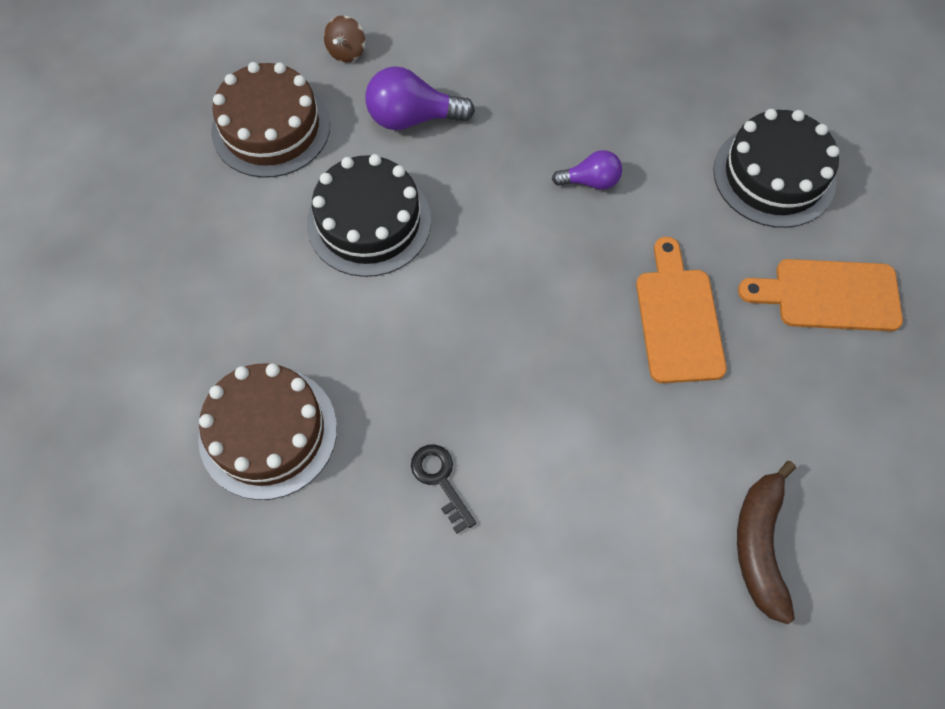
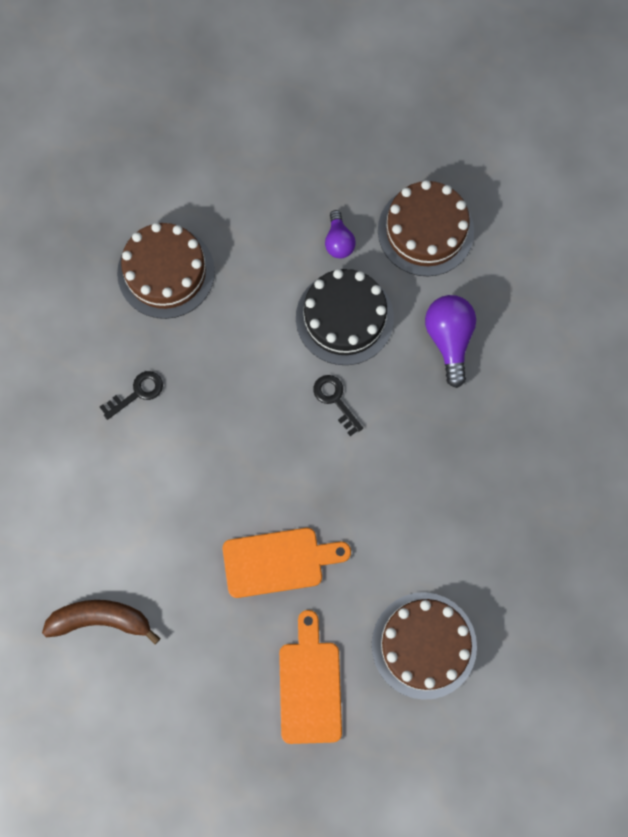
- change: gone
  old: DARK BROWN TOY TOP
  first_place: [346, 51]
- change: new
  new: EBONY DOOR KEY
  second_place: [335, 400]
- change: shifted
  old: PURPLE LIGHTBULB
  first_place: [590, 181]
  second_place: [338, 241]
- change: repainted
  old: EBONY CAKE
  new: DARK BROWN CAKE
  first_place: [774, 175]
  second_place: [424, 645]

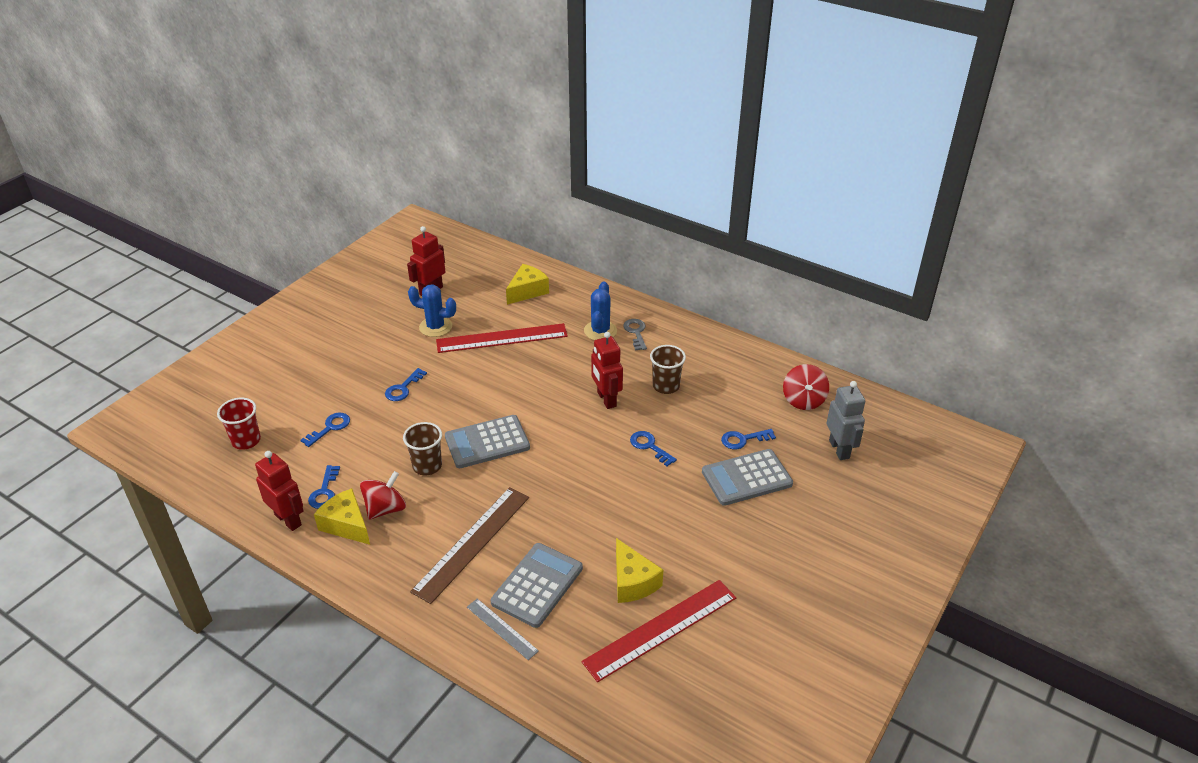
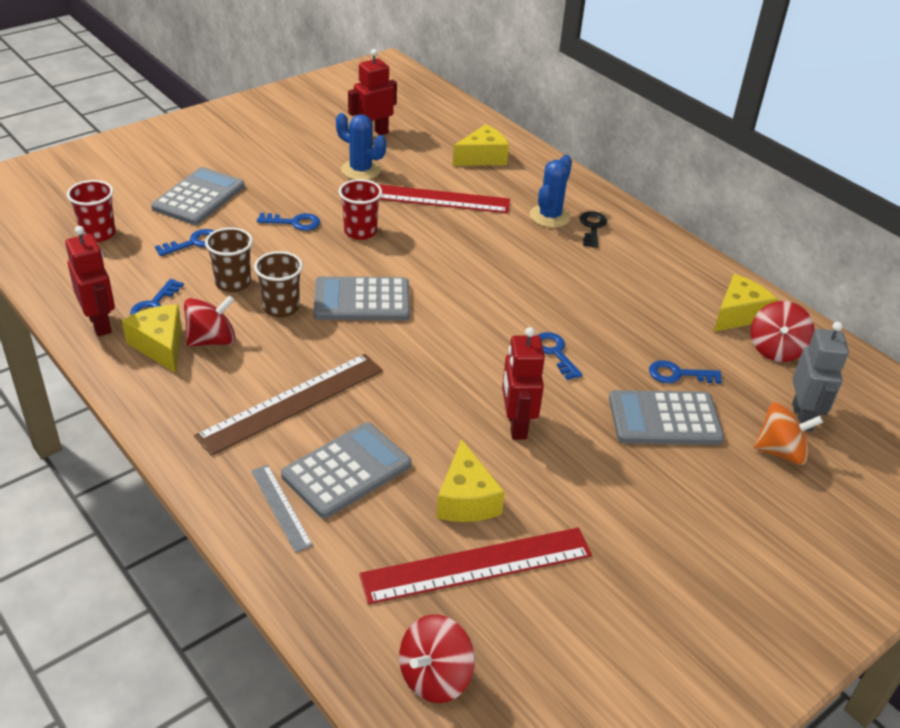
- change: new
  new: ASH-GREY ADDING MACHINE
  second_place: [199, 197]
- change: new
  new: CRIMSON CUP
  second_place: [360, 232]
- change: new
  new: CRIMSON TOY TOP
  second_place: [434, 676]
- change: new
  new: YELLOW CHEESE
  second_place: [738, 314]
- change: new
  new: BRIGHT ORANGE TOY TOP
  second_place: [780, 452]
- change: shifted
  old: CRIMSON ROBOT FIGURE
  first_place: [606, 399]
  second_place: [516, 425]
- change: shifted
  old: DARK BROWN CUP
  first_place: [666, 386]
  second_place: [233, 283]
- change: repainted
  old: ASH-GREY DOOR KEY
  new: EBONY DOOR KEY
  first_place: [636, 332]
  second_place: [592, 227]
- change: rotated
  old: ROYAL BLUE DOOR KEY
  first_place: [403, 388]
  second_place: [294, 222]
  degrees: -135

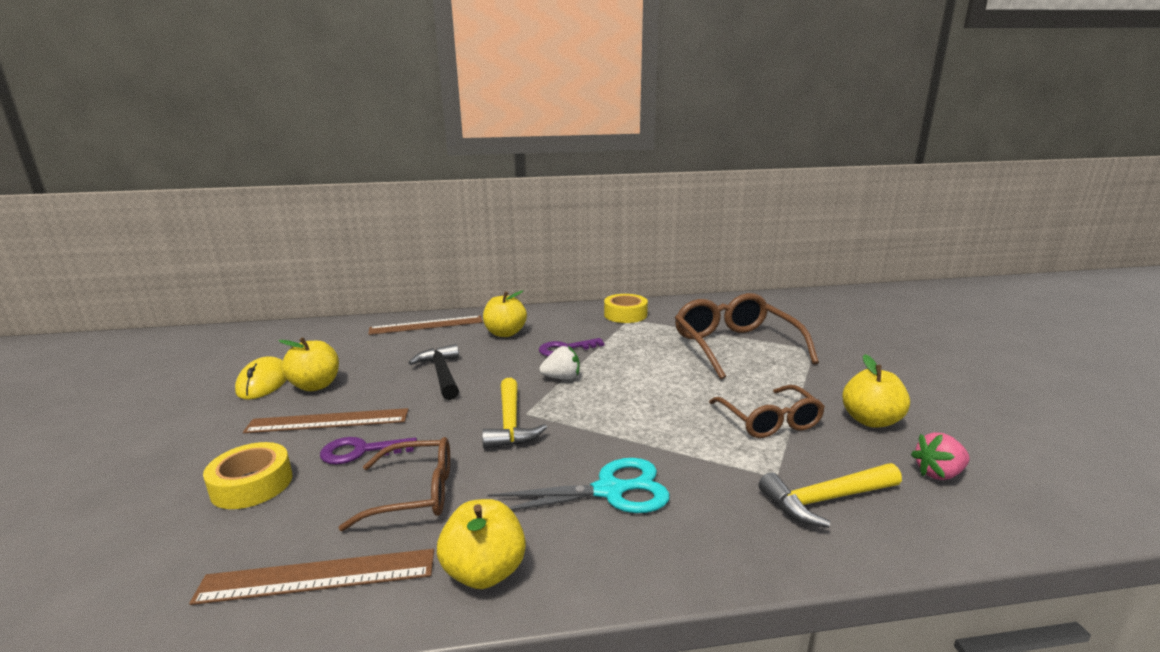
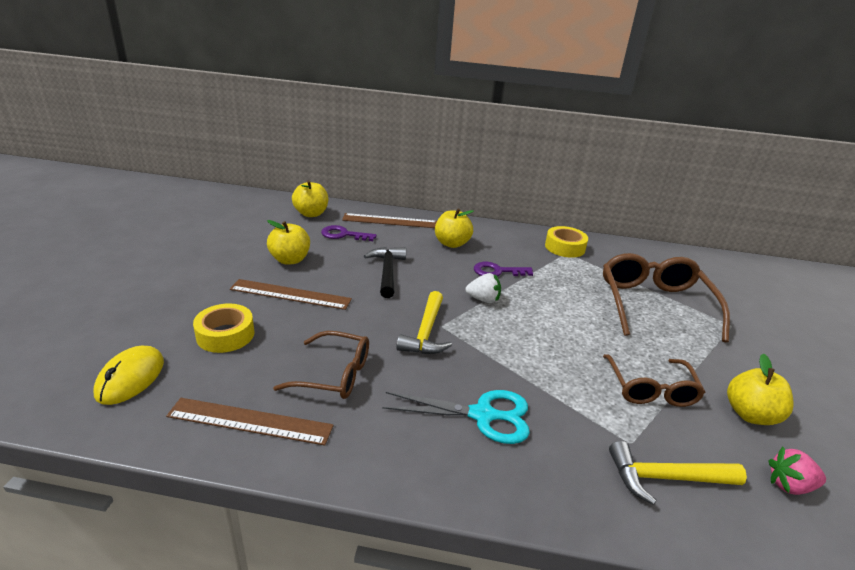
- change: shifted
  old: YELLOW COMPUTER MOUSE
  first_place: [263, 383]
  second_place: [130, 378]
- change: shifted
  old: PURPLE DOOR KEY
  first_place: [360, 451]
  second_place: [343, 235]
- change: shifted
  old: YELLOW APPLE
  first_place: [484, 572]
  second_place: [311, 214]

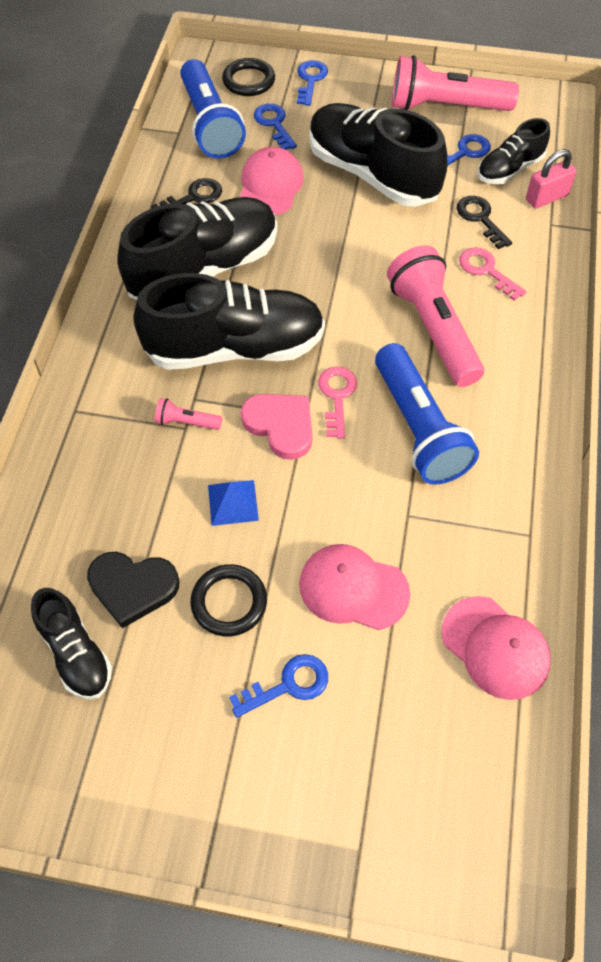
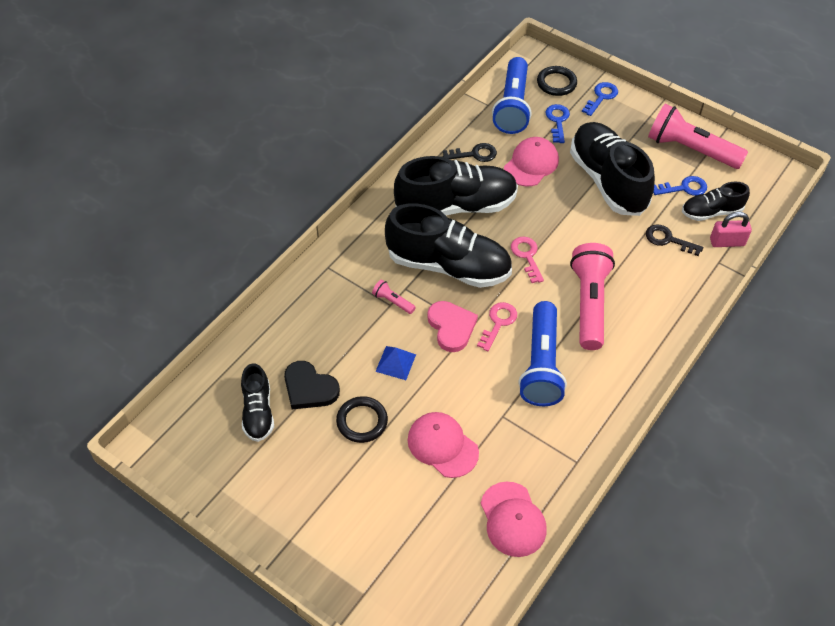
- change: gone
  old: ROYAL BLUE DOOR KEY
  first_place: [288, 685]
- change: shifted
  old: PINK DOOR KEY
  first_place: [486, 271]
  second_place: [527, 256]
- change: rotated
  old: EBONY DOOR KEY
  first_place: [480, 219]
  second_place: [668, 240]
  degrees: -60

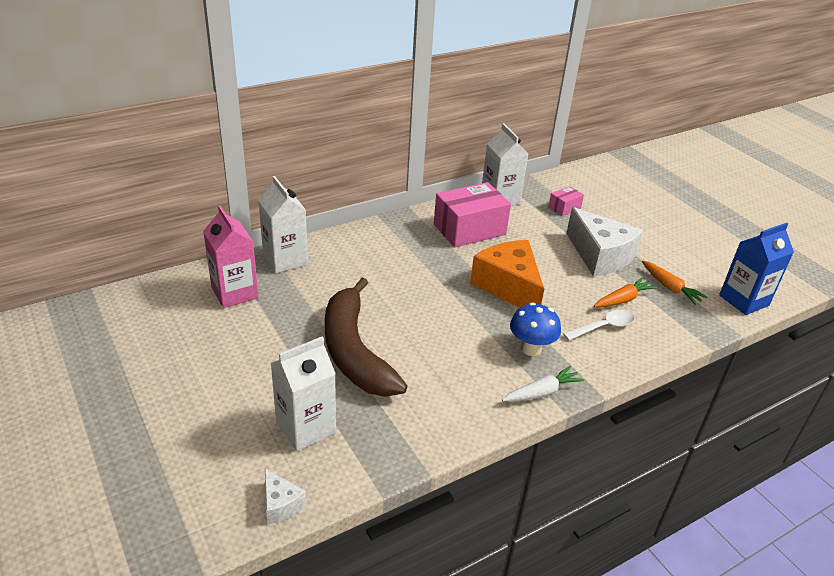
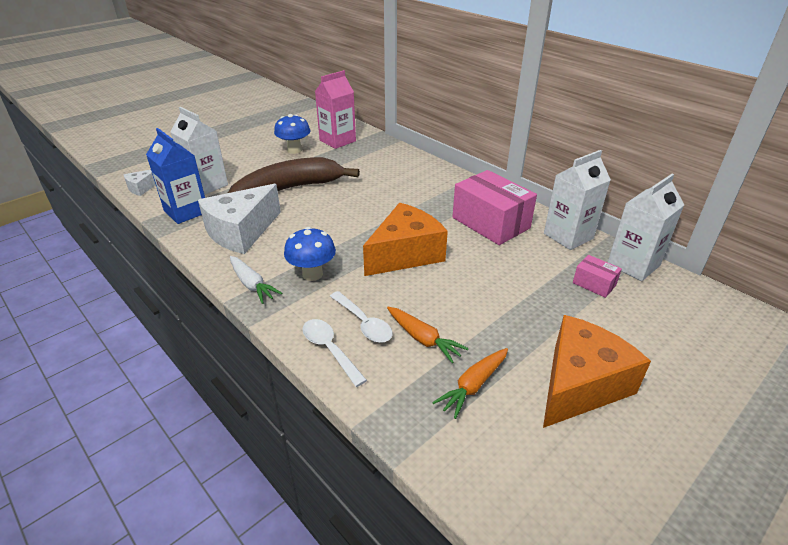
- change: new
  new: ROYAL BLUE FUNGUS
  second_place: [294, 150]
- change: new
  new: PURE WHITE SPOON
  second_place: [330, 350]
- change: new
  new: BRIGHT ORANGE CHEESE
  second_place: [580, 385]
- change: shifted
  old: PURE WHITE CARTON
  first_place: [285, 260]
  second_place: [633, 265]
- change: shifted
  old: PURE WHITE CHEESE
  first_place: [600, 256]
  second_place: [241, 232]
- change: shifted
  old: ROYAL BLUE CARTON
  first_place: [743, 300]
  second_place: [186, 211]

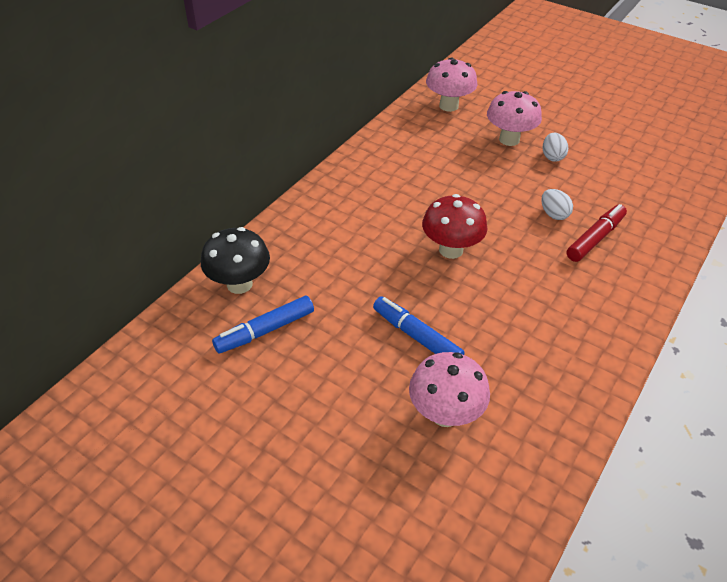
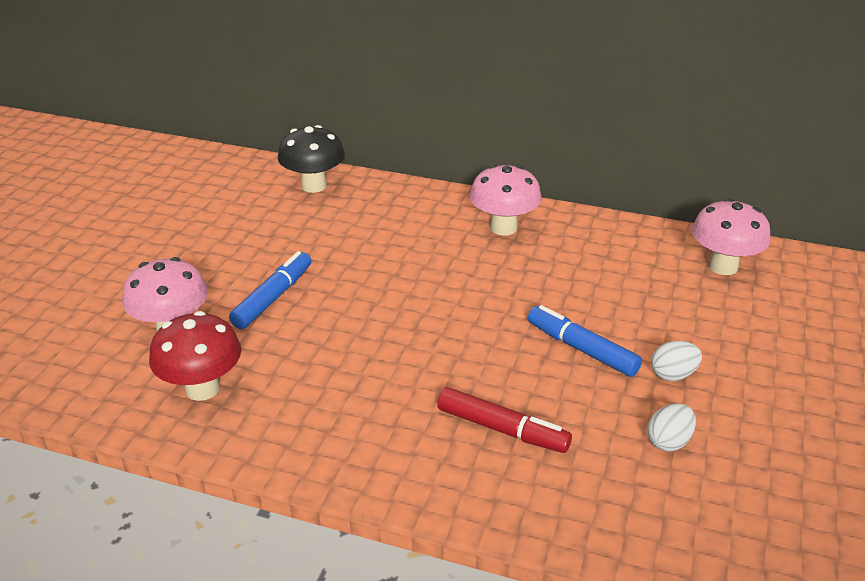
- change: shifted
  old: ROYAL BLUE MARKER
  first_place: [265, 331]
  second_place: [581, 349]
- change: shifted
  old: CRIMSON FUNGUS
  first_place: [451, 250]
  second_place: [202, 388]
- change: shifted
  old: PINK FUNGUS
  first_place: [509, 139]
  second_place: [503, 227]
- change: shifted
  old: PURE WHITE TOY EGG
  first_place: [553, 214]
  second_place: [668, 441]

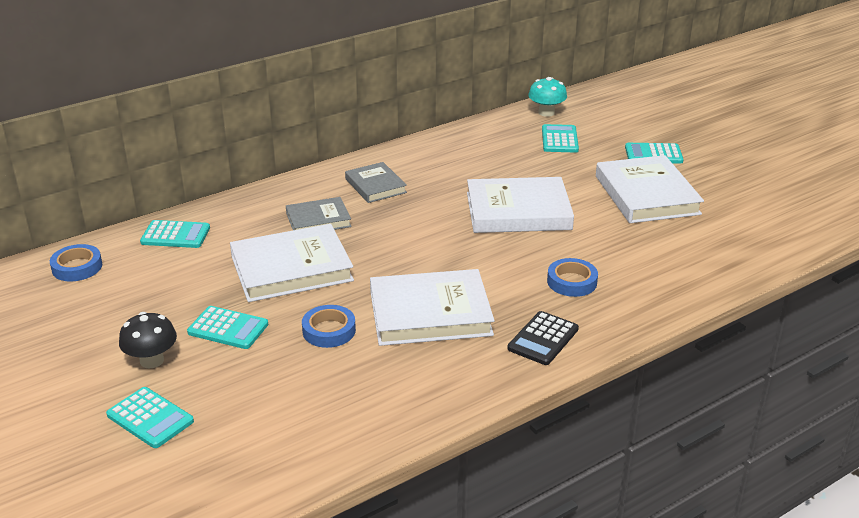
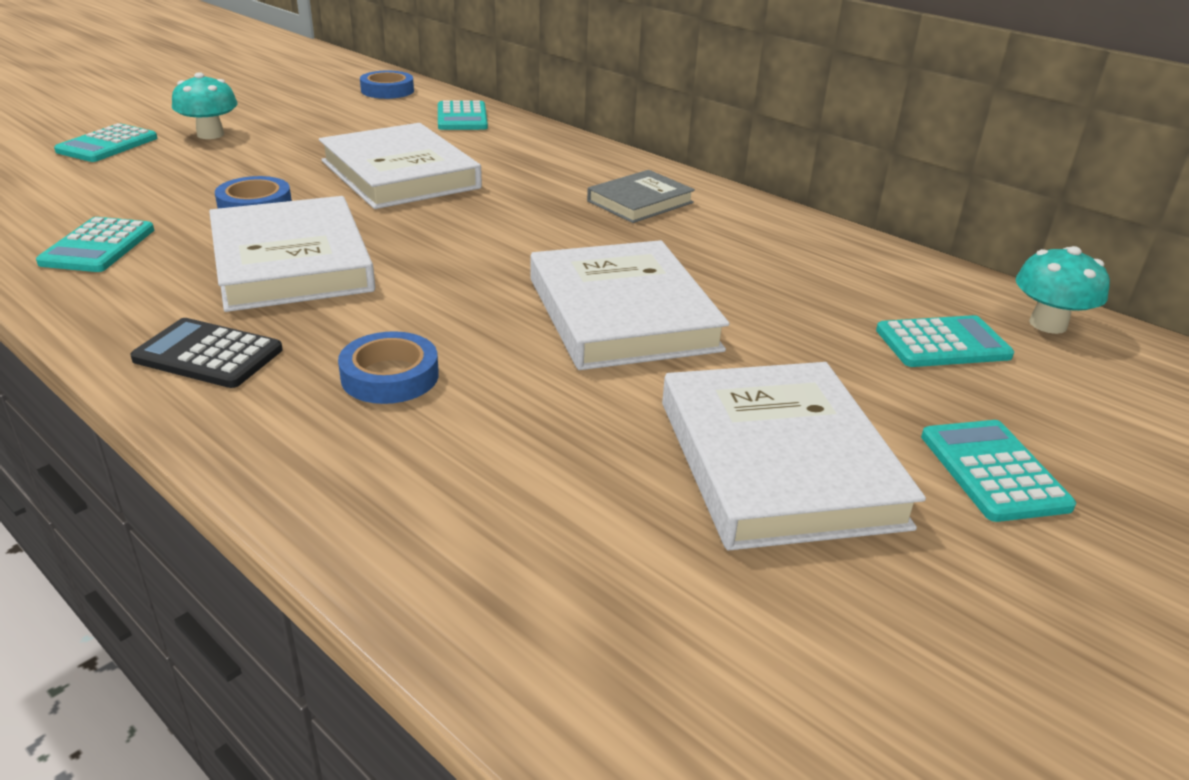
- change: gone
  old: ASH-GREY HARDCOVER
  first_place: [318, 220]
- change: shifted
  old: TEAL ADDING MACHINE
  first_place: [228, 328]
  second_place: [98, 246]
- change: repainted
  old: EBONY FUNGUS
  new: TEAL FUNGUS
  first_place: [152, 360]
  second_place: [210, 134]
- change: rotated
  old: PURE WHITE HARDCOVER
  first_place: [646, 195]
  second_place: [778, 462]
  degrees: -75

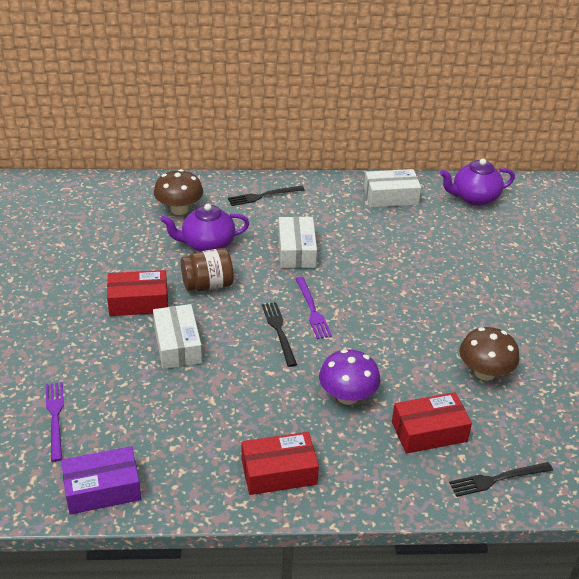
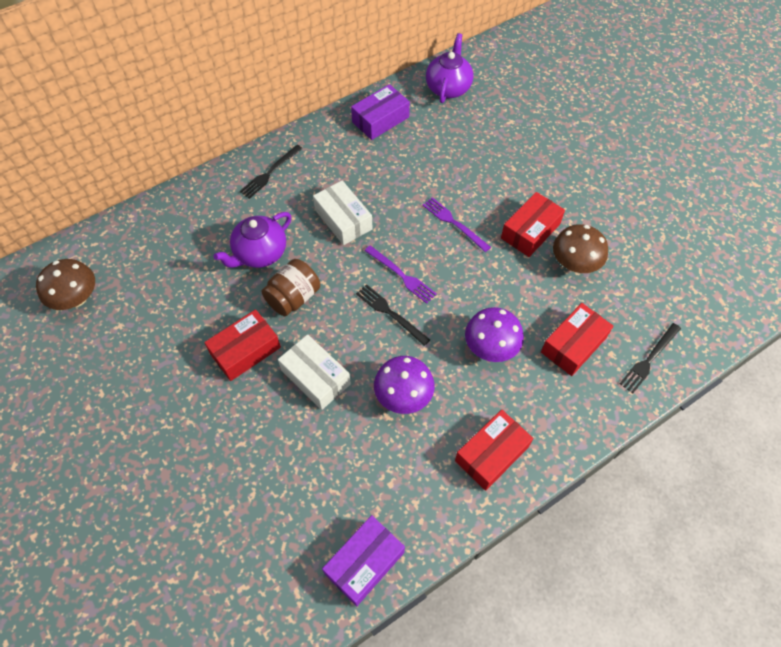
- change: new
  new: PURPLE FUNGUS
  second_place: [403, 395]
- change: new
  new: CRIMSON BOX
  second_place: [530, 231]
- change: shifted
  old: PURPLE FORK
  first_place: [55, 417]
  second_place: [454, 223]
- change: shifted
  old: DARK BROWN FUNGUS
  first_place: [179, 209]
  second_place: [76, 298]
- change: repainted
  old: PURE WHITE BOX
  new: PURPLE BOX
  first_place: [391, 197]
  second_place: [380, 119]
- change: rotated
  old: PURPLE TEA POT
  first_place: [474, 198]
  second_place: [448, 88]
  degrees: 150

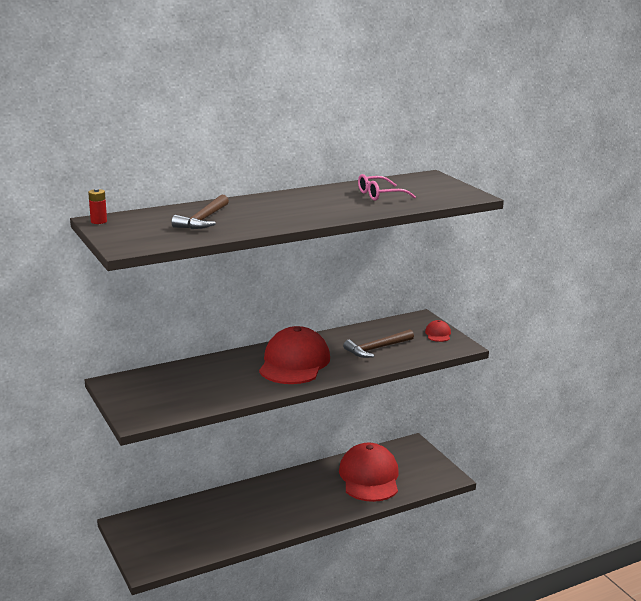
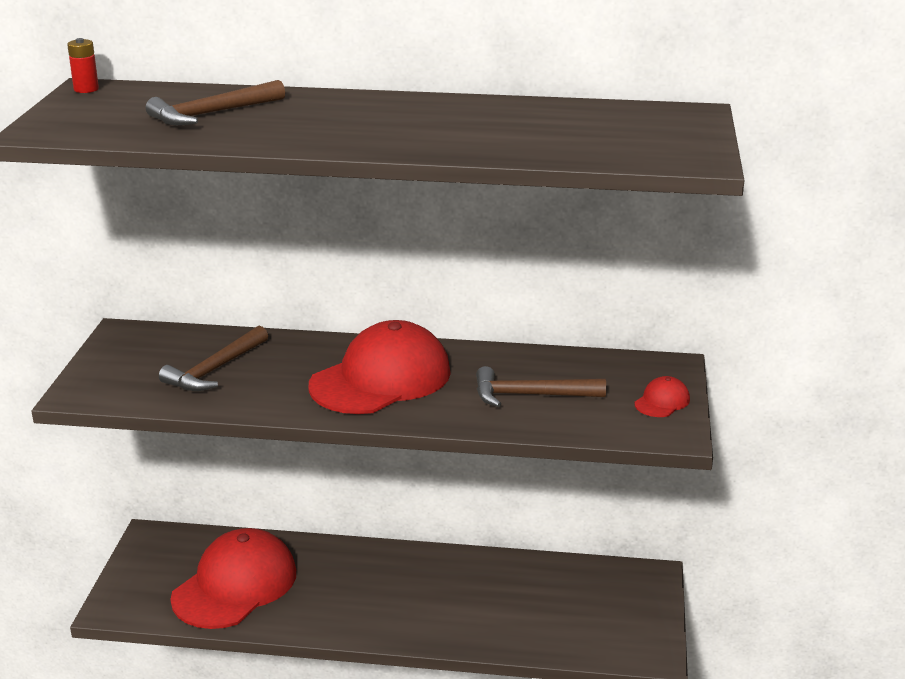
- change: gone
  old: PINK SPECTACLES
  first_place: [380, 195]
- change: new
  new: DARK BROWN CLAW HAMMER
  second_place: [215, 369]
- change: shifted
  old: CRIMSON BASEBALL CAP
  first_place: [369, 477]
  second_place: [235, 585]

